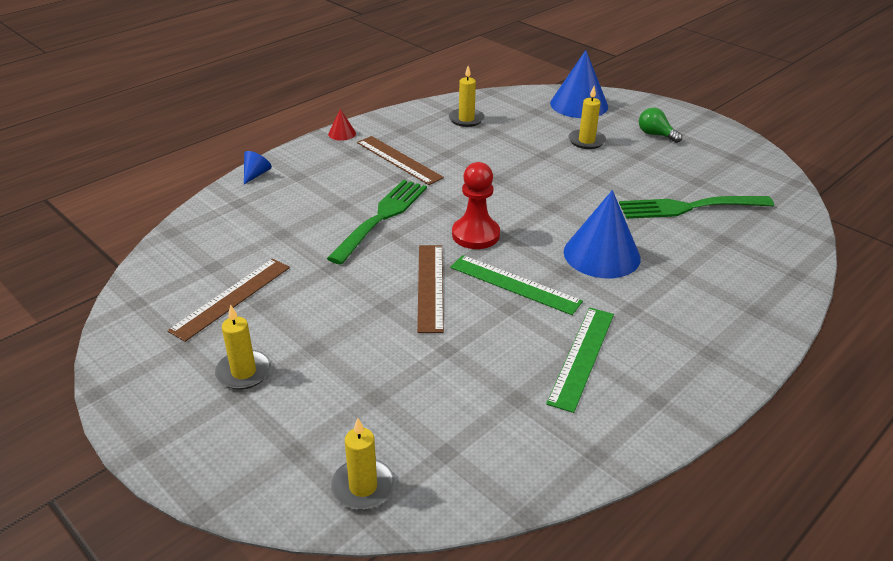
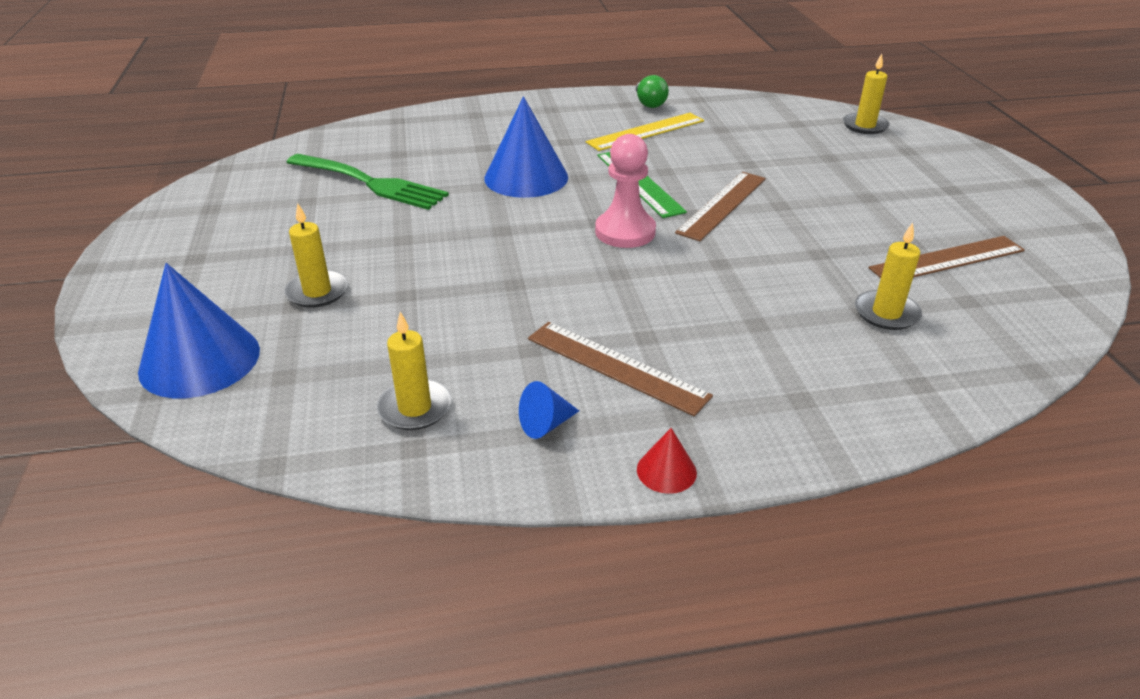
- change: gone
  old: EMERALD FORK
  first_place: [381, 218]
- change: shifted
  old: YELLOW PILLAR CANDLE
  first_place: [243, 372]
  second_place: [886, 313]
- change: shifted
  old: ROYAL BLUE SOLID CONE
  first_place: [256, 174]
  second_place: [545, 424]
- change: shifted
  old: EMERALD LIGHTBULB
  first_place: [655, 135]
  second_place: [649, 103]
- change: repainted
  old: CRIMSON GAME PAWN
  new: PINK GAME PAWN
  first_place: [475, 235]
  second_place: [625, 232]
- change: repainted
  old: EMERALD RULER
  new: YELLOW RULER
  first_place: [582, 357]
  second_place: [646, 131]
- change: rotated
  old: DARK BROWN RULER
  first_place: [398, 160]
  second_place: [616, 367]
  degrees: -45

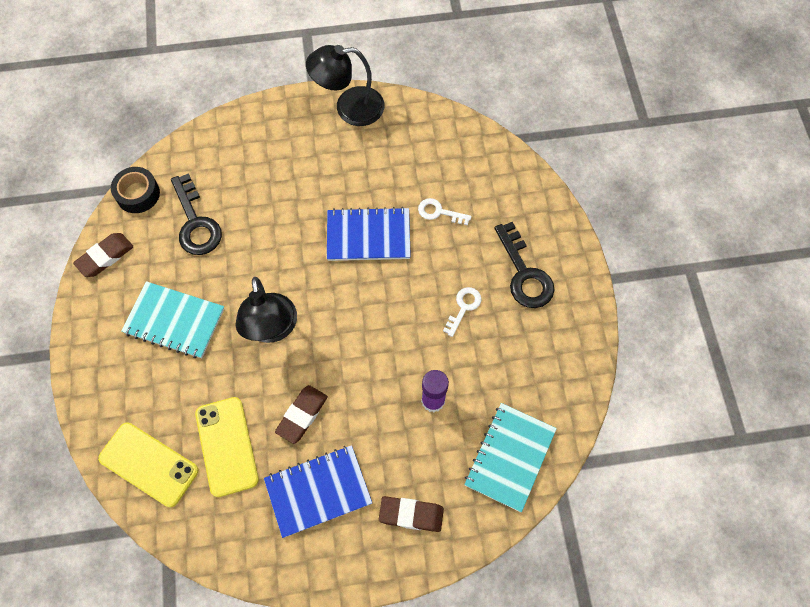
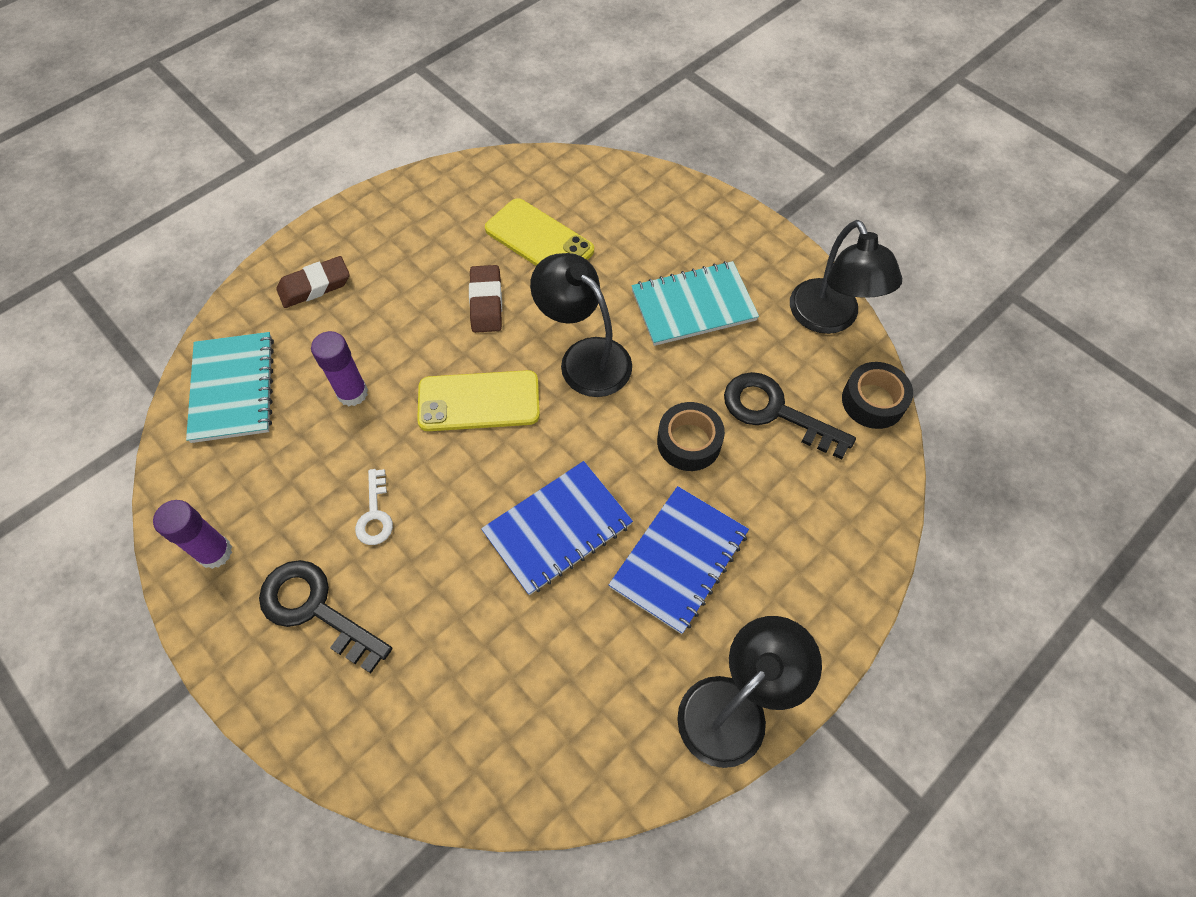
- change: gone
  old: PURE WHITE DOOR KEY
  first_place: [439, 212]
- change: new
  new: PURPLE GLUE
  second_place: [215, 552]
- change: new
  new: EBONY ROLL OF TAPE
  second_place: [689, 442]
- change: shifted
  old: YELLOW MOBILE PHONE
  first_place: [149, 464]
  second_place: [479, 401]
- change: shifted
  old: ROYAL BLUE NOTEPAD
  first_place: [318, 491]
  second_place: [679, 559]
- change: swapped
  old: DARK BROWN PENCIL ERASER
  new: EBONY DESK LAMP
  first_place: [105, 257]
  second_place: [829, 319]

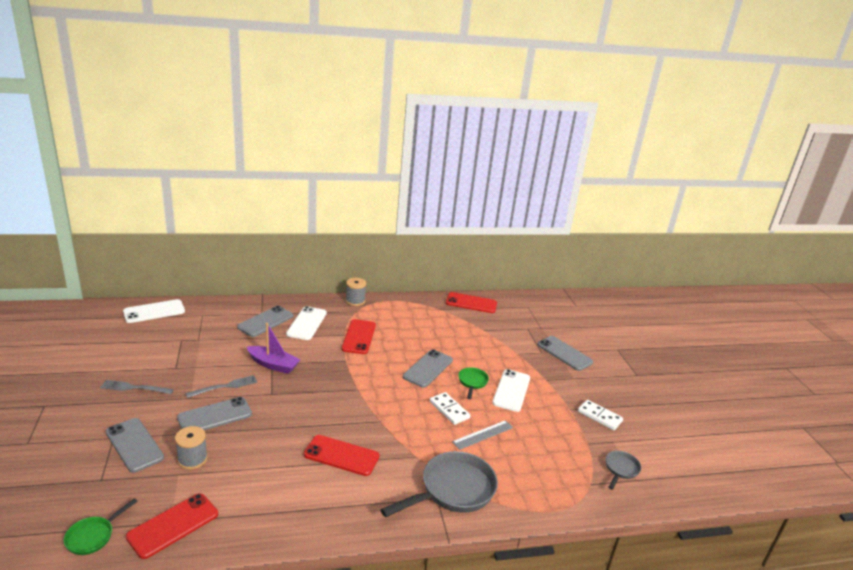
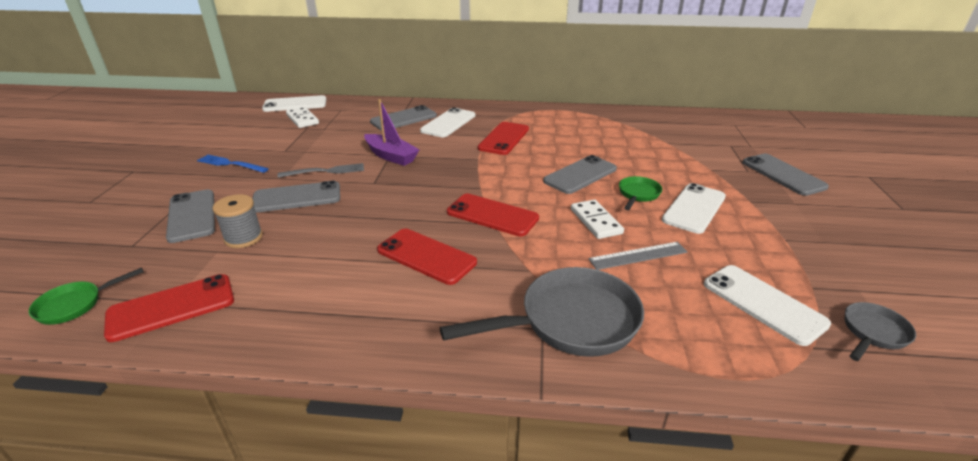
- change: gone
  old: ASH-GREY BOBBIN
  first_place: [355, 301]
- change: new
  new: PURE WHITE MOBILE PHONE
  second_place: [763, 303]
- change: shifted
  old: CRIMSON MOBILE PHONE
  first_place: [471, 303]
  second_place: [492, 215]
- change: shifted
  old: PURE WHITE DOMINO
  first_place: [599, 416]
  second_place: [302, 119]
- change: repainted
  old: ASH-GREY FORK
  new: ROYAL BLUE FORK
  first_place: [134, 388]
  second_place: [230, 164]

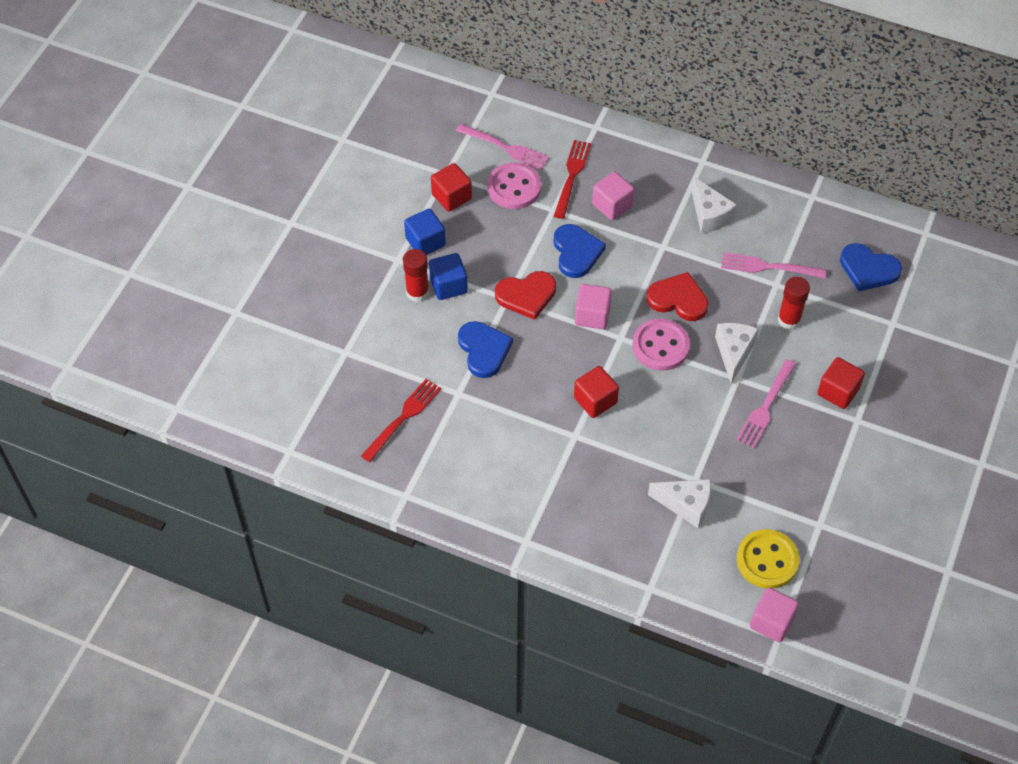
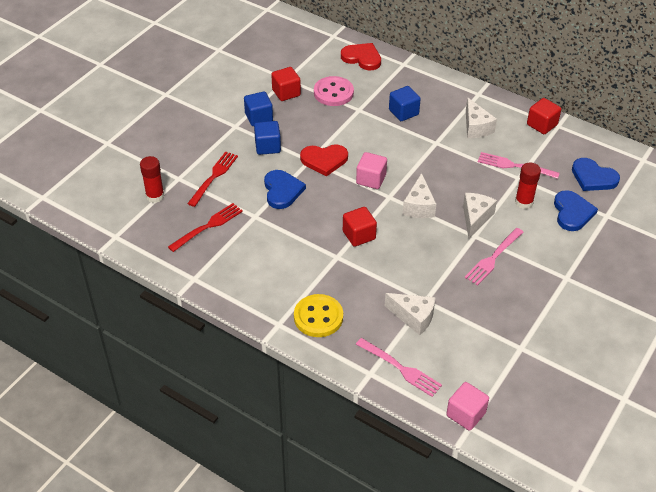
- change: shifted
  old: CRIMSON GLUE
  first_place: [417, 292]
  second_place: [155, 196]
- change: shifted
  old: PINK FORK
  first_place: [505, 147]
  second_place: [400, 368]
- change: shifted
  old: ROYAL BLUE HEART SHAPE
  first_place: [576, 252]
  second_place: [572, 212]
- change: shifted
  old: CRIMSON FORK
  first_place: [572, 176]
  second_place: [214, 177]
- change: shifted
  old: CRIMSON HEART SHAPE
  first_place: [678, 299]
  second_place: [362, 58]
- change: shifted
  old: YELLOW BUTTON
  first_place: [767, 560]
  second_place: [318, 317]
- change: shifted
  old: CRIMSON CUBE
  first_place: [838, 391]
  second_place: [542, 125]
- change: swapped
  old: PINK BUTTON
  new: PURE WHITE CHEESE
  first_place: [660, 346]
  second_place: [419, 206]
- change: repainted
  old: PINK CUBE
  new: ROYAL BLUE CUBE
  first_place: [612, 205]
  second_place: [403, 112]

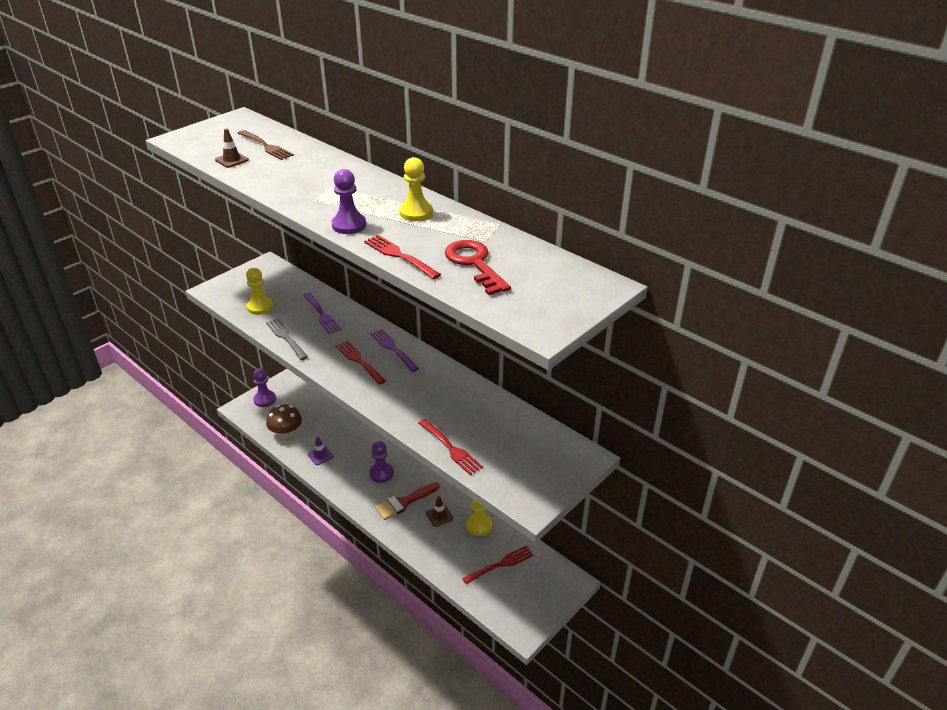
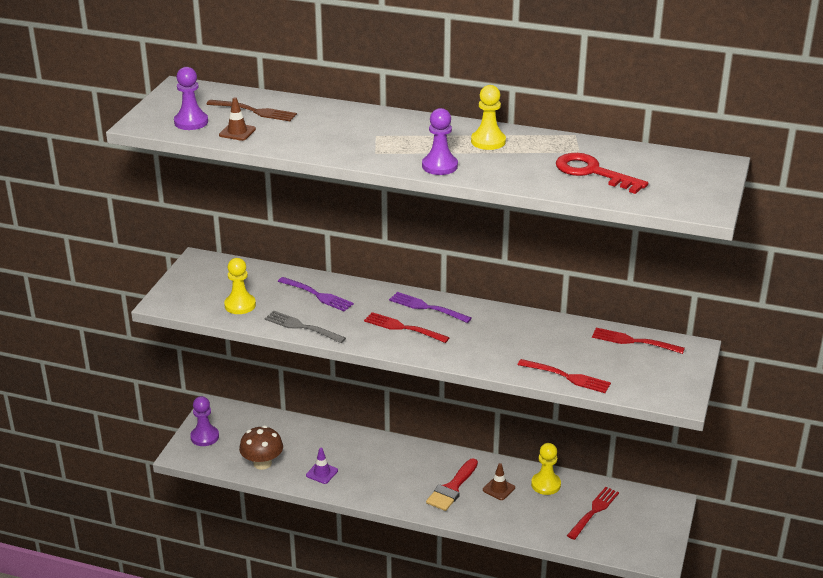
- change: shifted
  old: CRIMSON FORK
  first_place: [400, 256]
  second_place: [634, 341]
- change: shifted
  old: PURPLE GAME PAWN
  first_place: [381, 473]
  second_place: [191, 122]

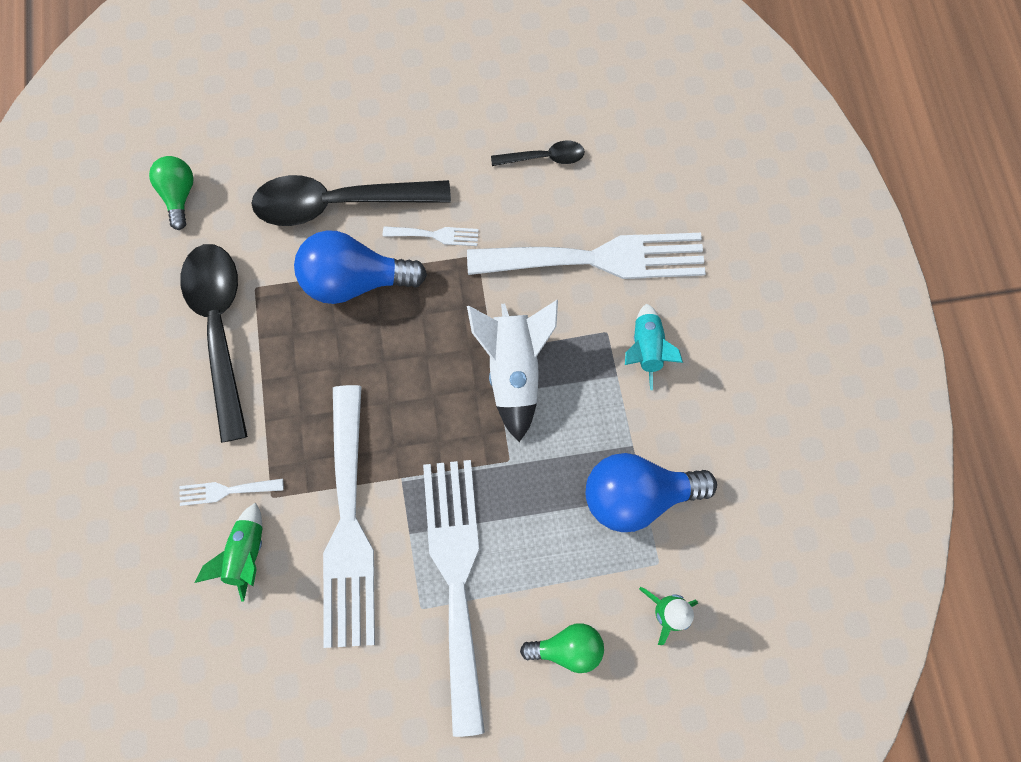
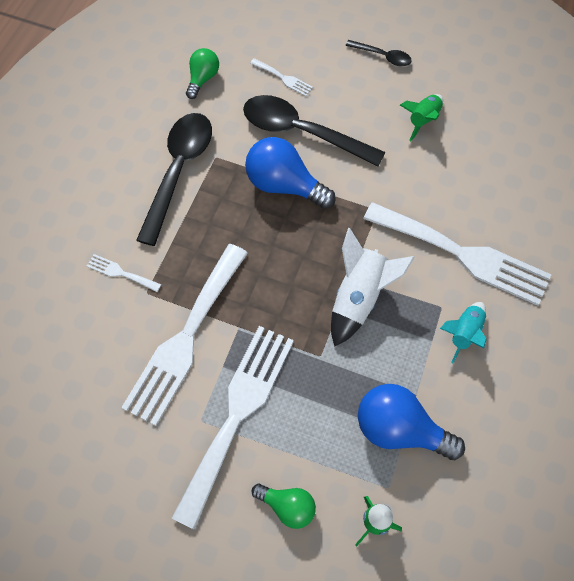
- change: shifted
  old: EMERALD TOY ROCKET
  first_place: [247, 553]
  second_place: [423, 120]
- change: shifted
  old: PURE WHITE FORK
  first_place: [435, 235]
  second_place: [283, 78]
- change: shifted
  old: EBONY SPOON
  first_place: [544, 157]
  second_place: [382, 56]

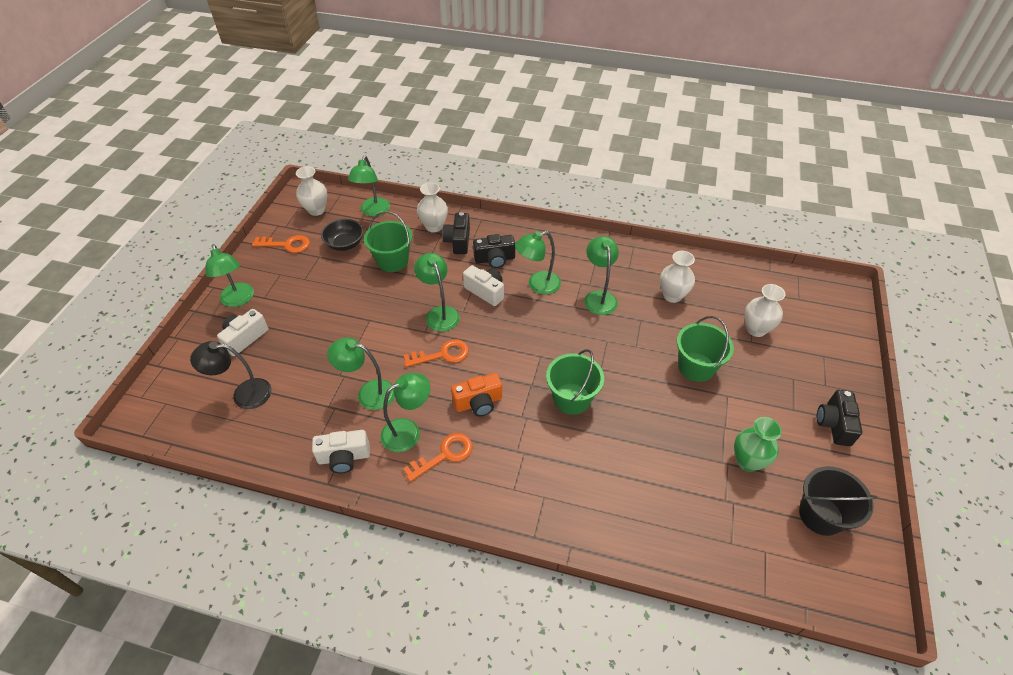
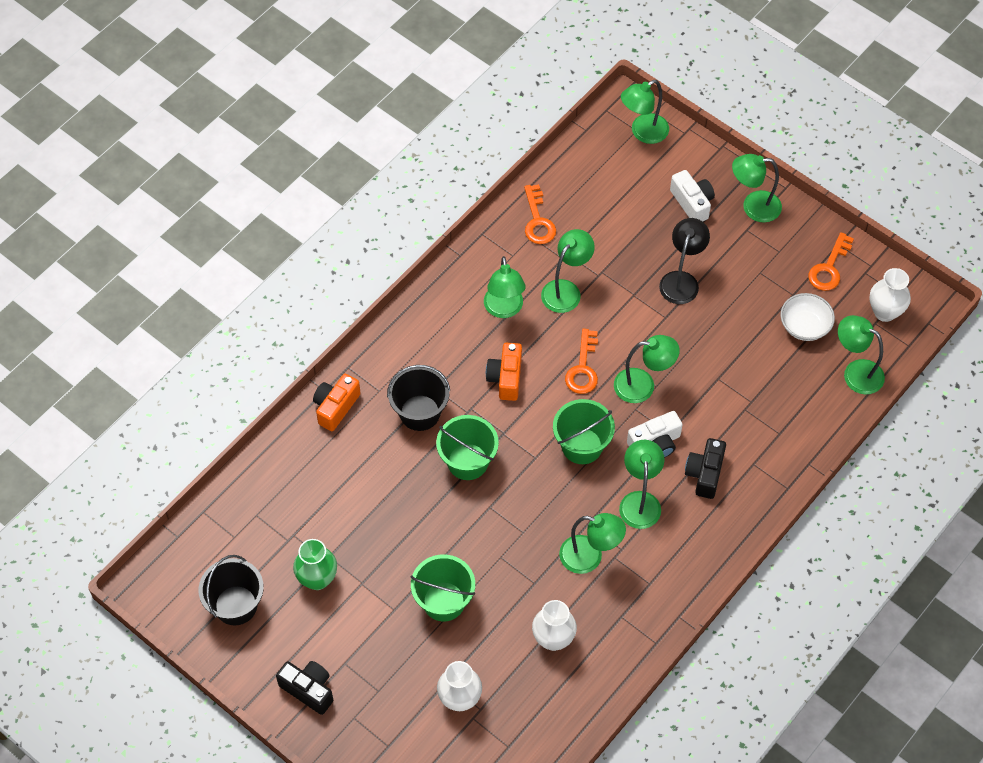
- change: gone
  old: PURE WHITE COMPACT CAMERA
  first_place: [344, 457]
- change: gone
  old: PURE WHITE TALL VASE
  first_place: [434, 226]
- change: gone
  old: EBONY COMPACT CAMERA
  first_place: [458, 241]
- change: new
  new: BRIGHT ORANGE COMPACT CAMERA
  second_place: [336, 407]
- change: new
  new: EBONY BUCKET
  second_place: [420, 413]
- change: new
  new: EMERALD DESK LAMP
  second_place: [643, 132]
- change: shifted
  old: EBONY DESK LAMP
  first_place: [244, 394]
  second_place: [681, 280]
- change: shifted
  old: EMERALD BUCKET
  first_place: [392, 261]
  second_place: [582, 446]
- change: shifted
  old: BRIGHT ORANGE DOOR KEY
  first_place: [445, 455]
  second_place: [538, 221]
- change: repainted
  old: EBONY DEEP DISH
  new: PURE WHITE DEEP DISH
  first_place: [345, 244]
  second_place: [804, 326]

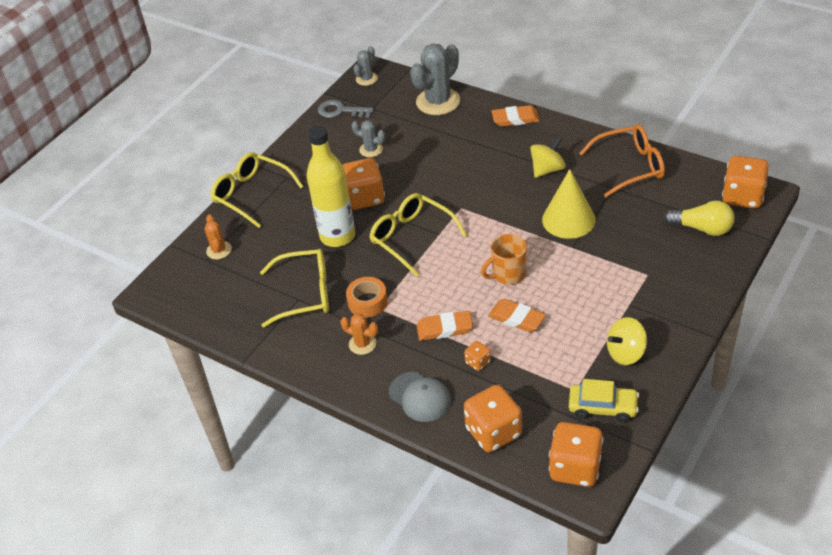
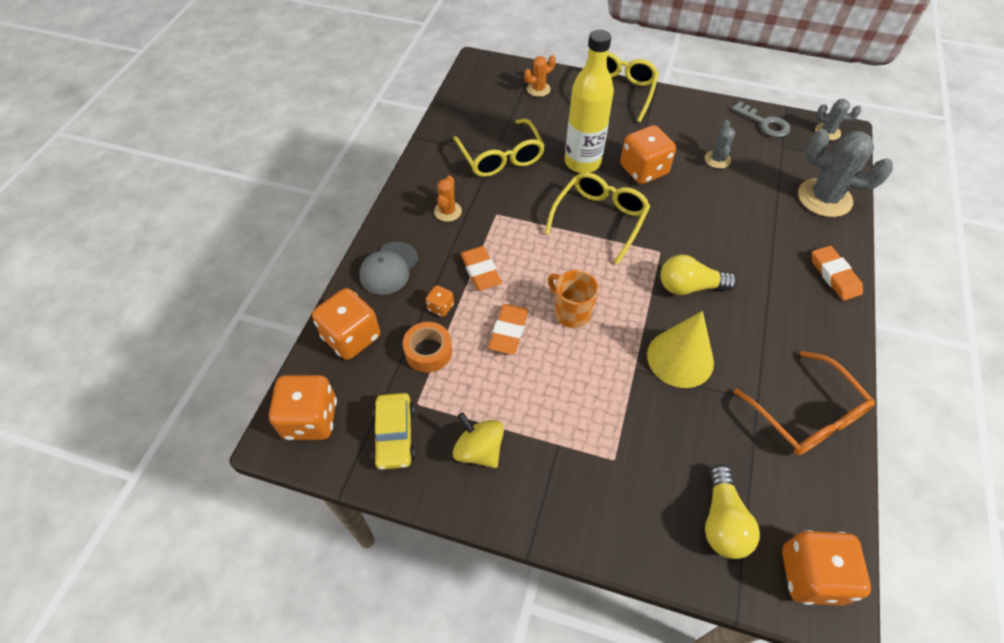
- change: gone
  old: YELLOW TOY TOP
  first_place: [547, 169]
- change: new
  new: YELLOW LIGHTBULB
  second_place: [689, 286]
- change: shifted
  old: BRIGHT ORANGE ROLL OF TAPE
  first_place: [367, 302]
  second_place: [428, 352]
- change: rotated
  old: ASH-GREY DOOR KEY
  first_place: [340, 111]
  second_place: [765, 123]
  degrees: 135

